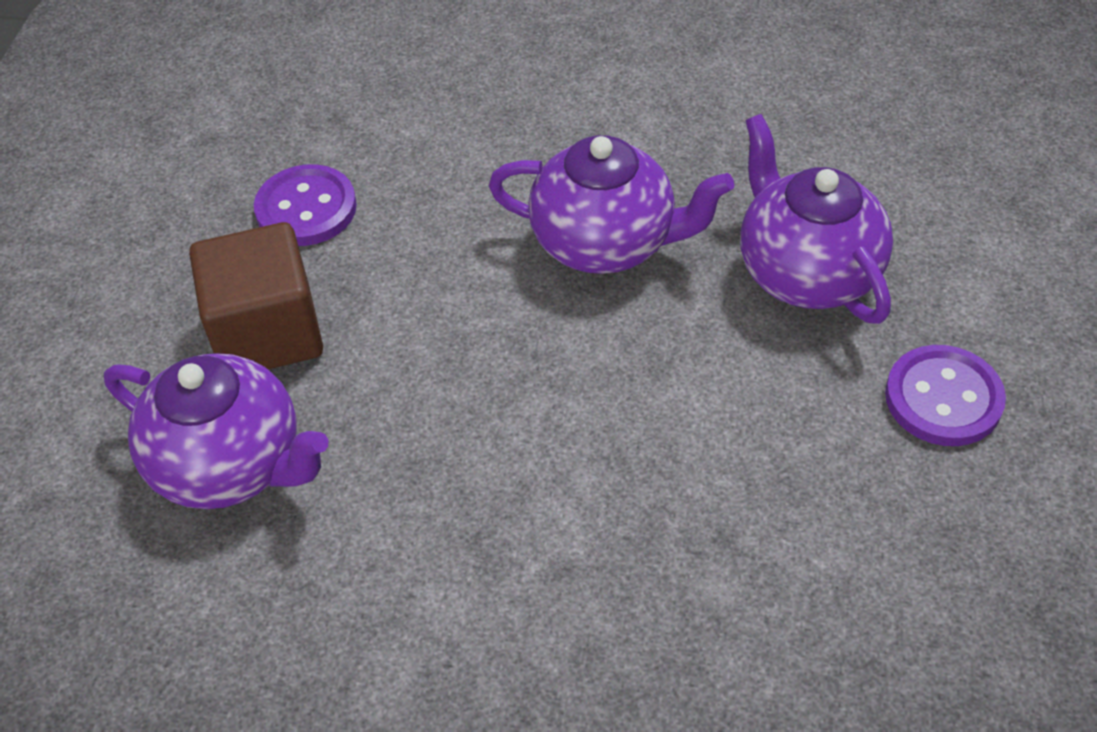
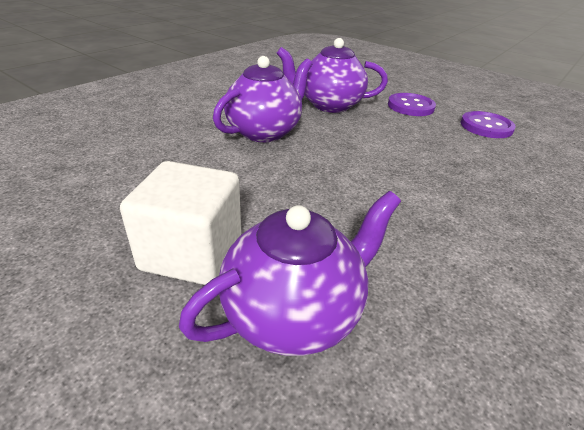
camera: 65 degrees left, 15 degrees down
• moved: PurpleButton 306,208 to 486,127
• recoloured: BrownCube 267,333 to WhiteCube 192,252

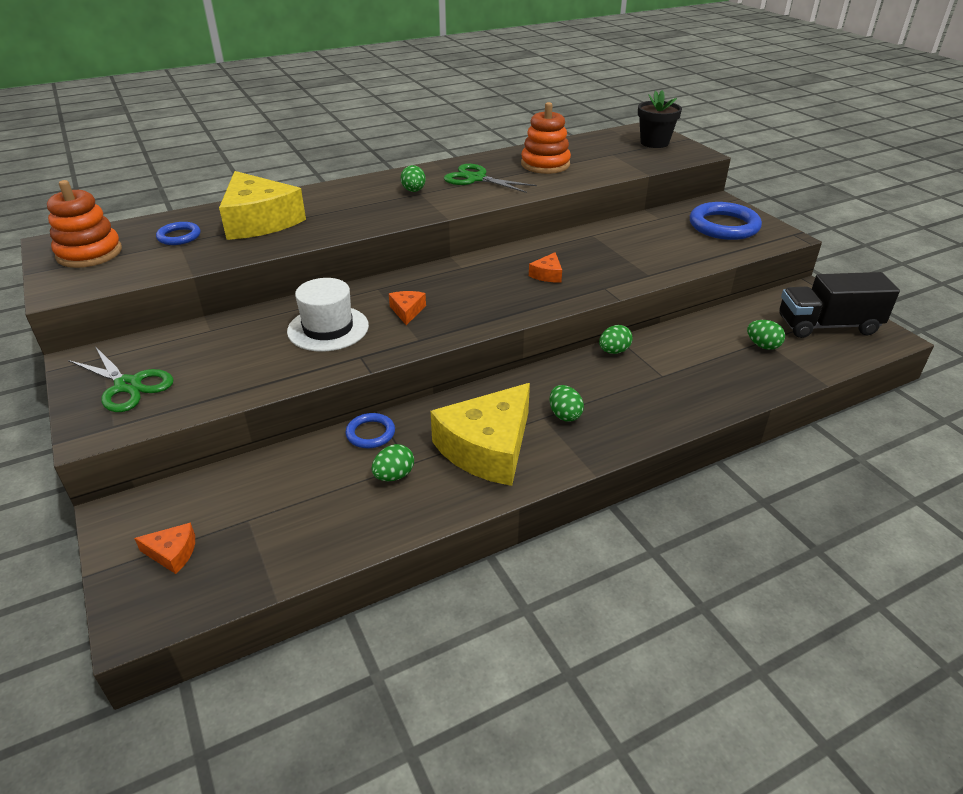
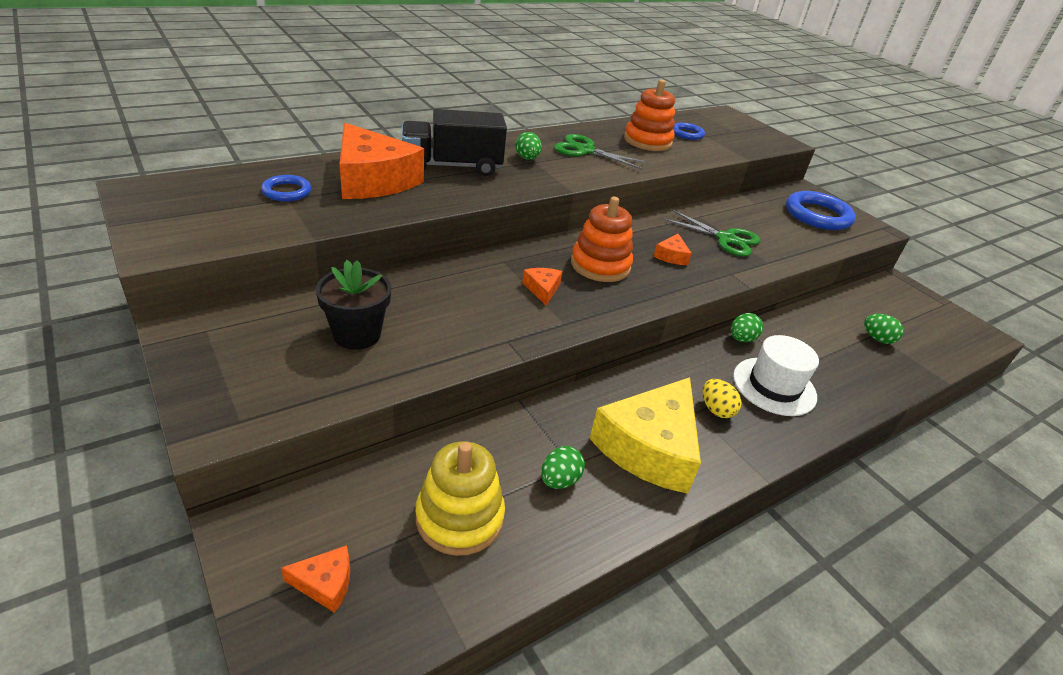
camera: 10 degrees left, 0 degrees up
• moved: BlackFlowerPot 654,143 to 357,334
• recoloured: YellowCheese 259,221 to OrangeCheese 373,180
• moved: OrangeStackingToy 89,253 to 600,265
• moved: BlackTruck 827,326 to 452,166
• moved: WhiteHat 328,328 to 774,386
• moved: GreenScissors 128,385 to 726,239
• recoloured: GreenEgg 564,415 to YellowEgg 716,410
• moved: BlueRing 370,433 to 687,134
• added: YellowStackingToy 459,517

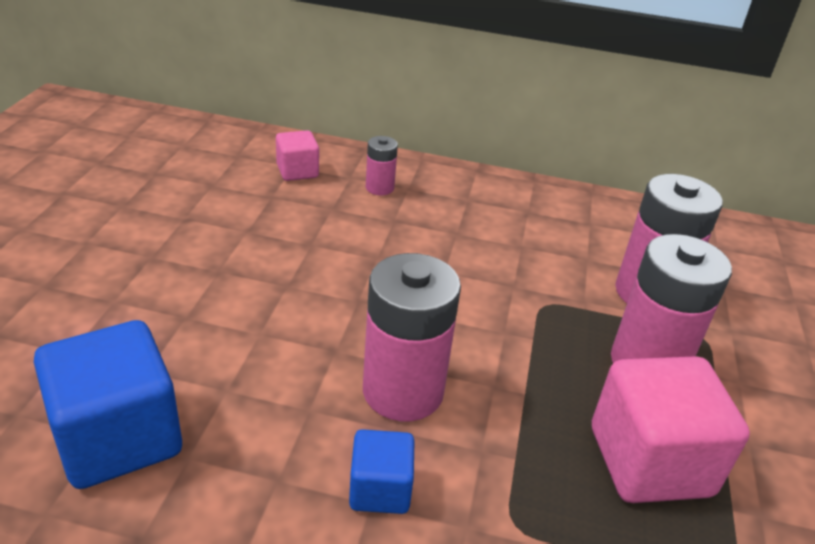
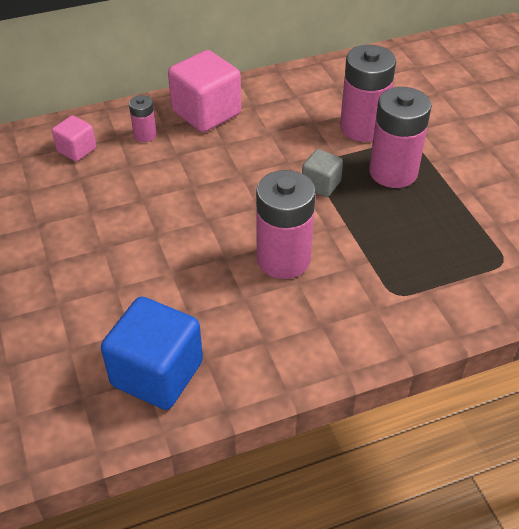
camera: 30 degrees left, 10 degrees up
• moved: PinkCube 649,461 to 206,113
• removed: BlueCube 380,489
• added: GreyCube 321,184

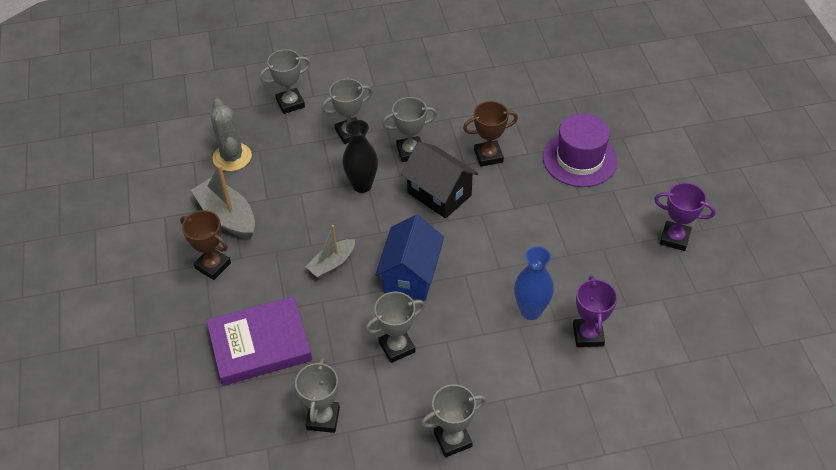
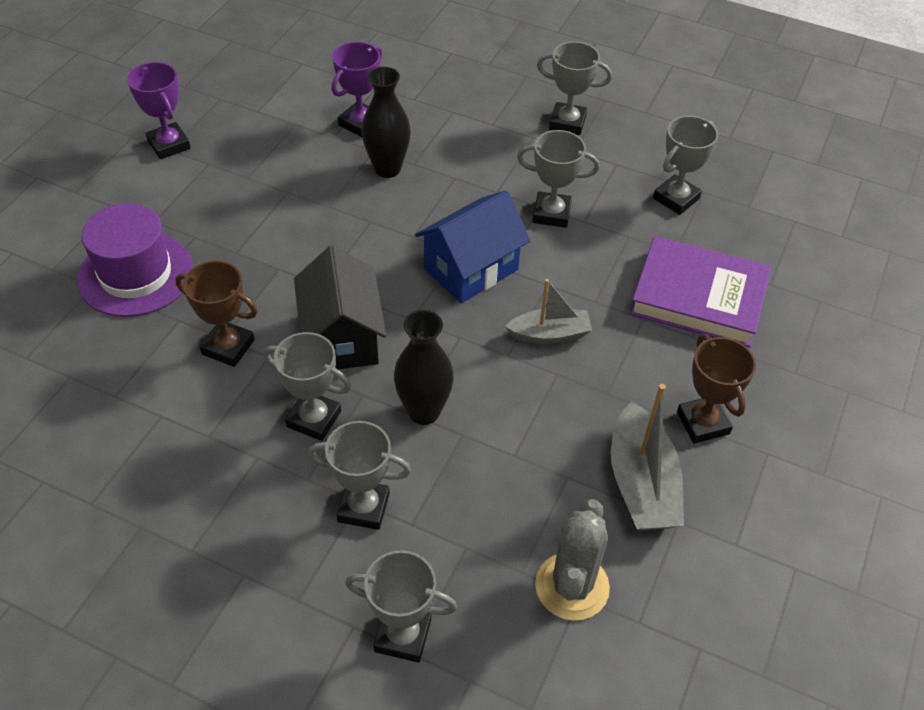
camera: 145 degrees left, 0 degrees up
• recoloured: BlueVase 530,311 to BlackVase 387,169

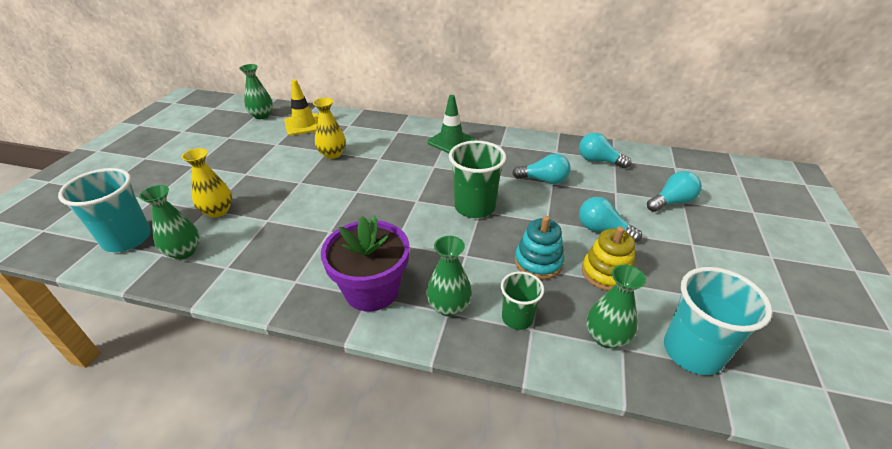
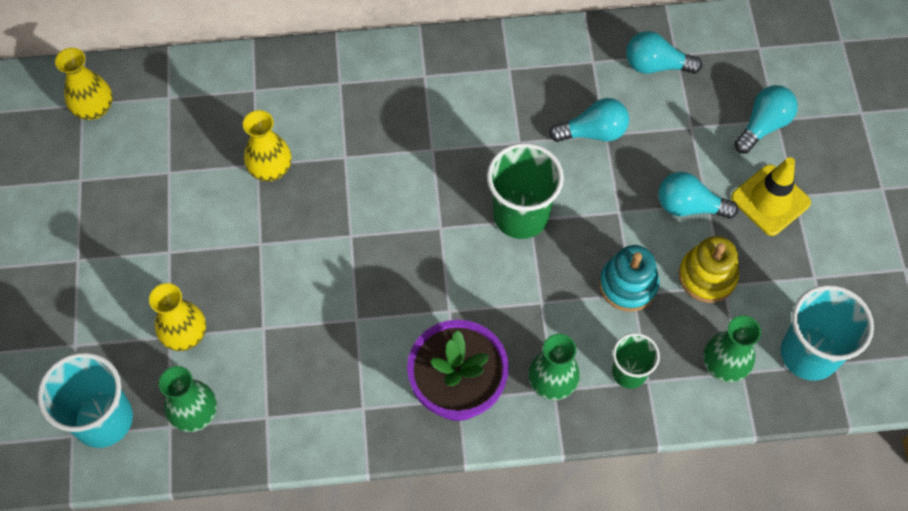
camera: 20 degrees left, 25 degrees up
• recoloured: GreenVase 262,115 to YellowVase 94,108
• moved: YellowTrafficCone 303,125 to 770,200
• removed: GreenTrafficCone 451,141

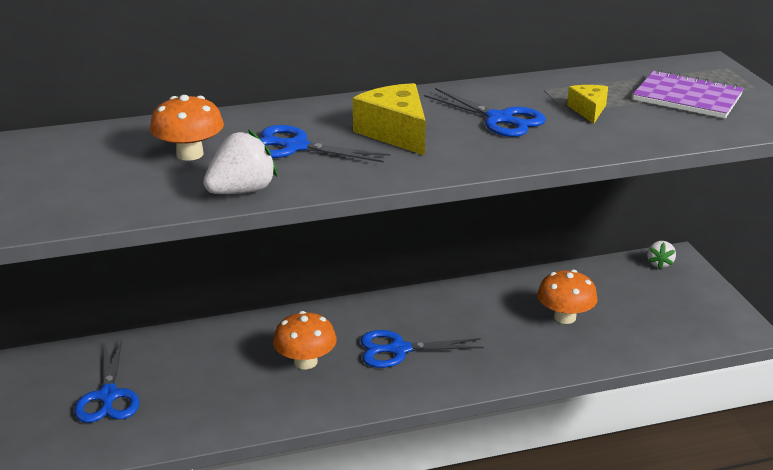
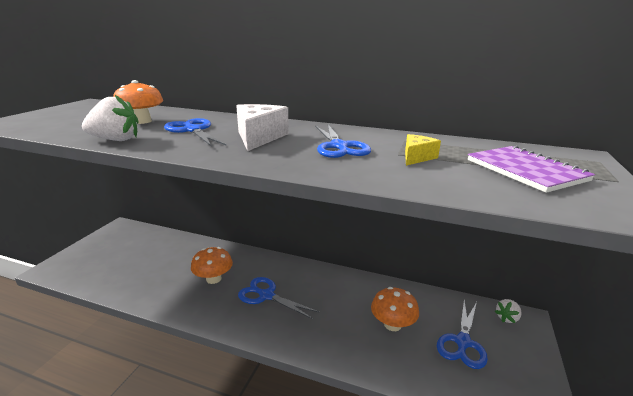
camera: 35 degrees right, 5 degrees down
• recoloured: YellowCheese 396,133 to WhiteCheese 259,137
• moved: BlueScissors 108,396 to 462,342

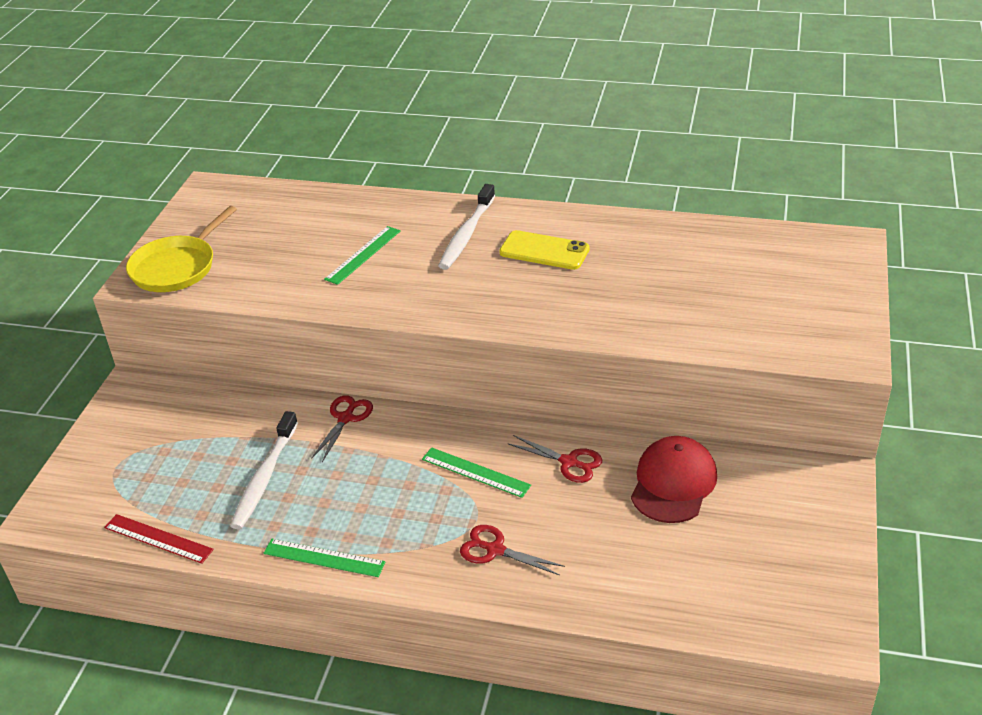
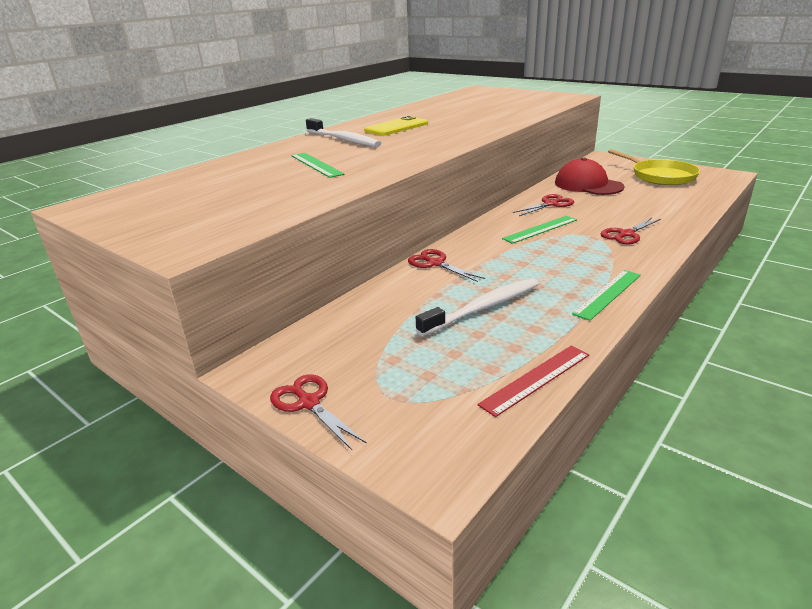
camera: 65 degrees left, 10 degrees down
• moved: YellowPan 176,267 to 660,176
• turned: WhiteToothbrush 264,478 = 483,307 75 degrees counterclockwise
• added: RedScissors 309,403

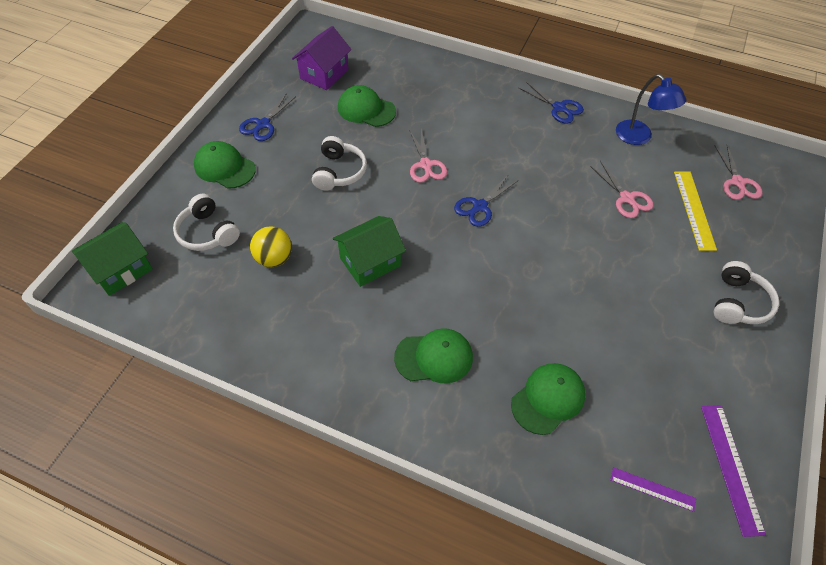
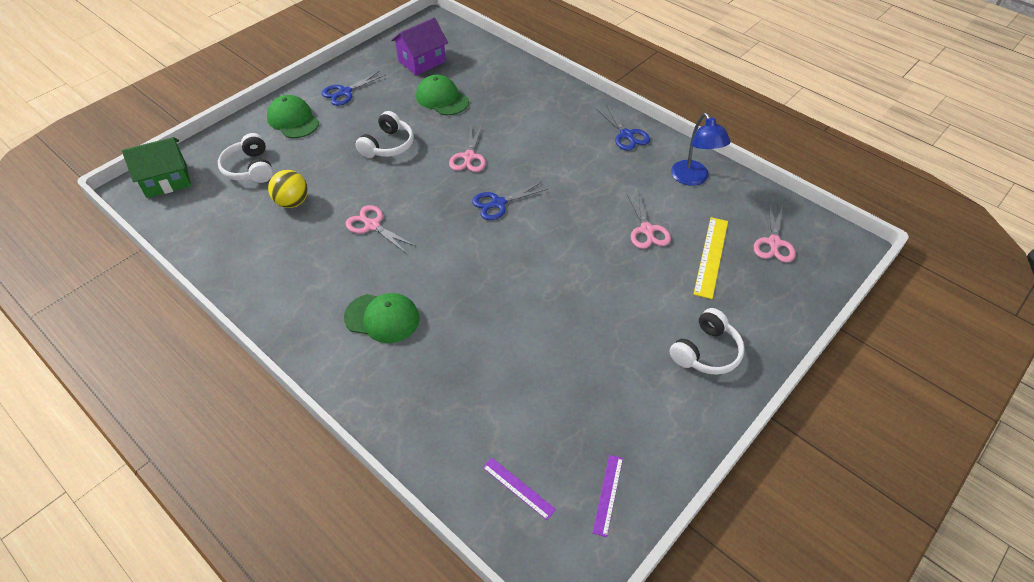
camera: 20 degrees right, 5 degrees down
• replaced: GreenHouse 370,262 to PinkScissors 372,225
• removed: GreenCap 548,399
• resized: PurpleRuler 731,467 = 608,494 x0.62

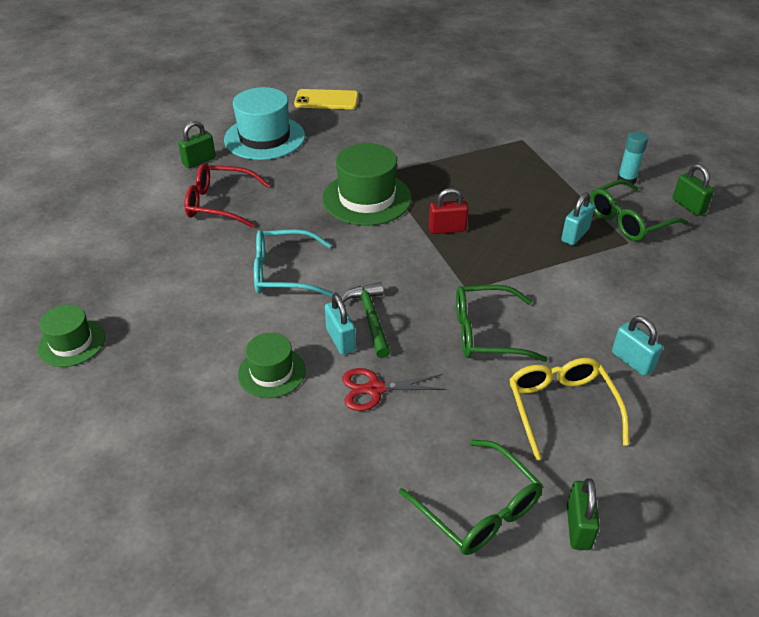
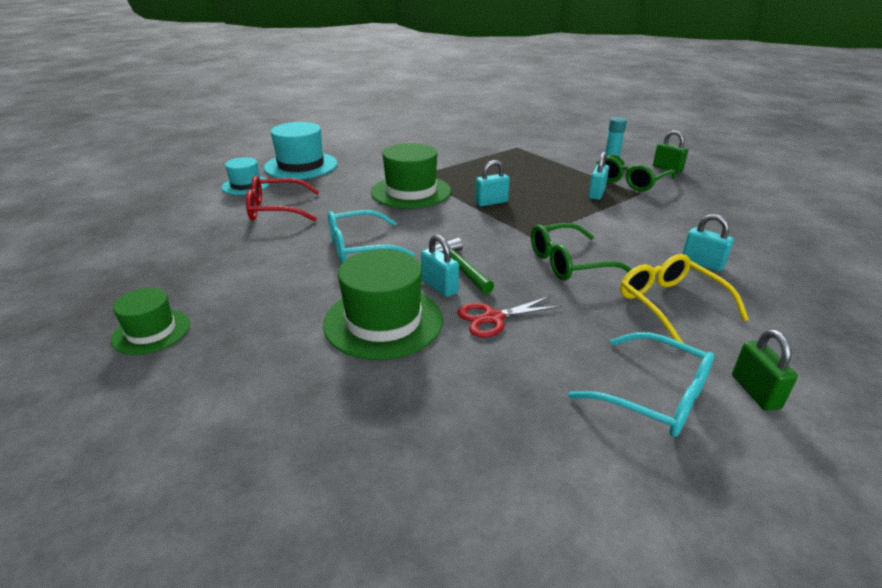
camera: 15 degrees left, 10 degrees down
• removed: YellowPhone 326,100
• replaced: GreenPadlock 199,161 to TurquoiseHat 246,185
• recoloured: RedPadlock 447,229 to TurquoisePadlock 491,202
• resized: GreenHat 271,372 = 383,321 x1.69
• recoloured: GreenGlasses 479,509 to TurquoiseGlasses 654,396

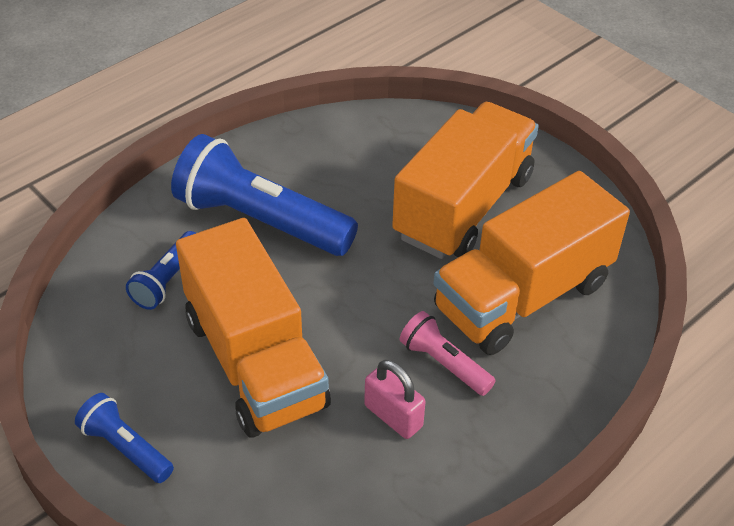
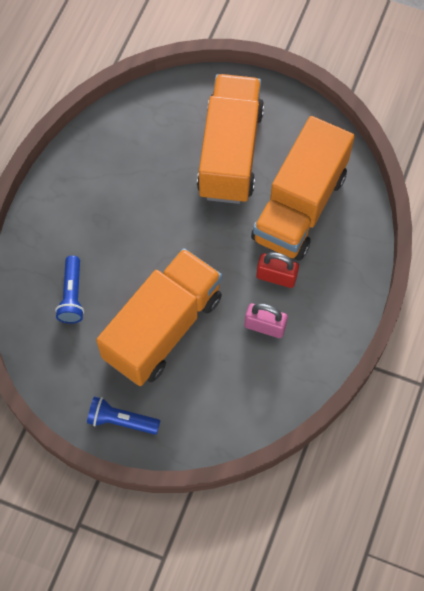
camera: 25 degrees left, 20 degrees up
• removed: BlueFlashlight 261,220
• turned: OrangeTruck 255,361 = 163,328 90 degrees counterclockwise
• replaced: PinkFlashlight 444,363 to RedPadlock 276,277

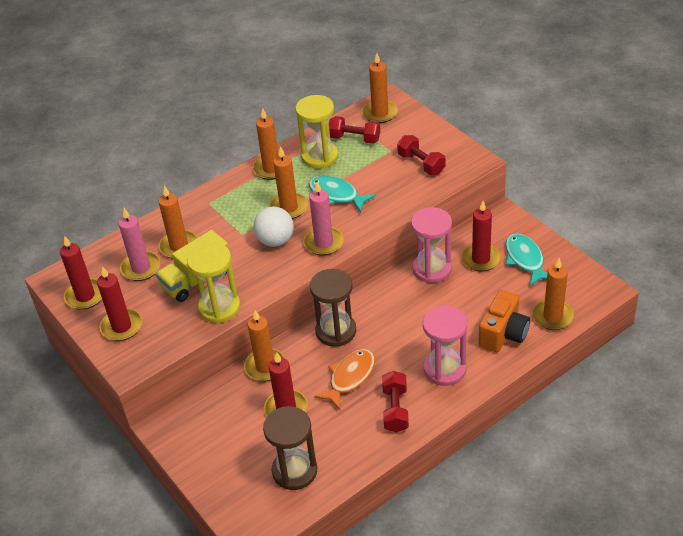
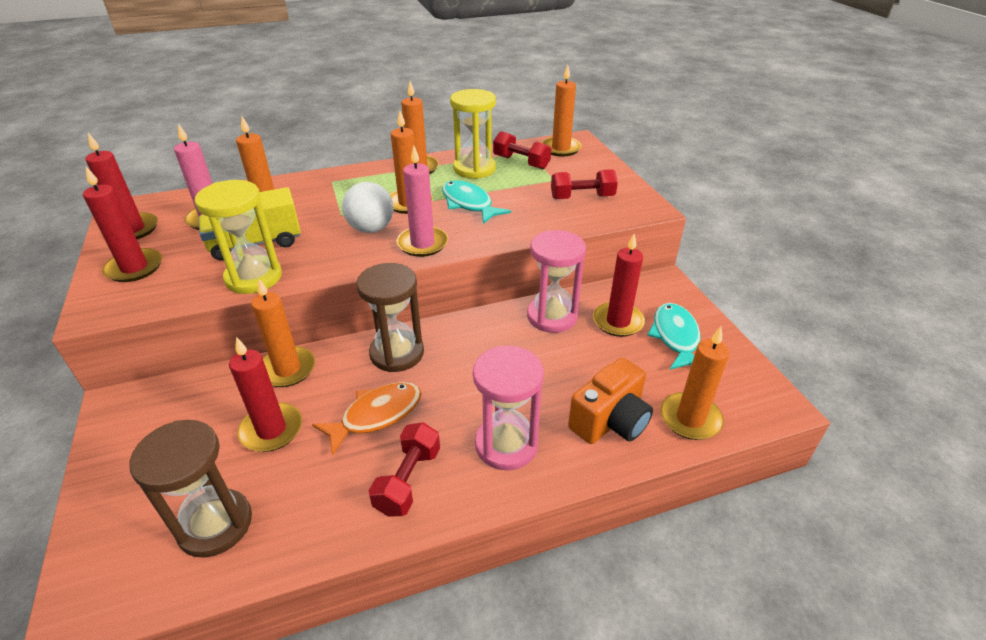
camera: 15 degrees right, 5 degrees down
• turned: RedDumbbell 421,163 = 582,197 75 degrees counterclockwise

